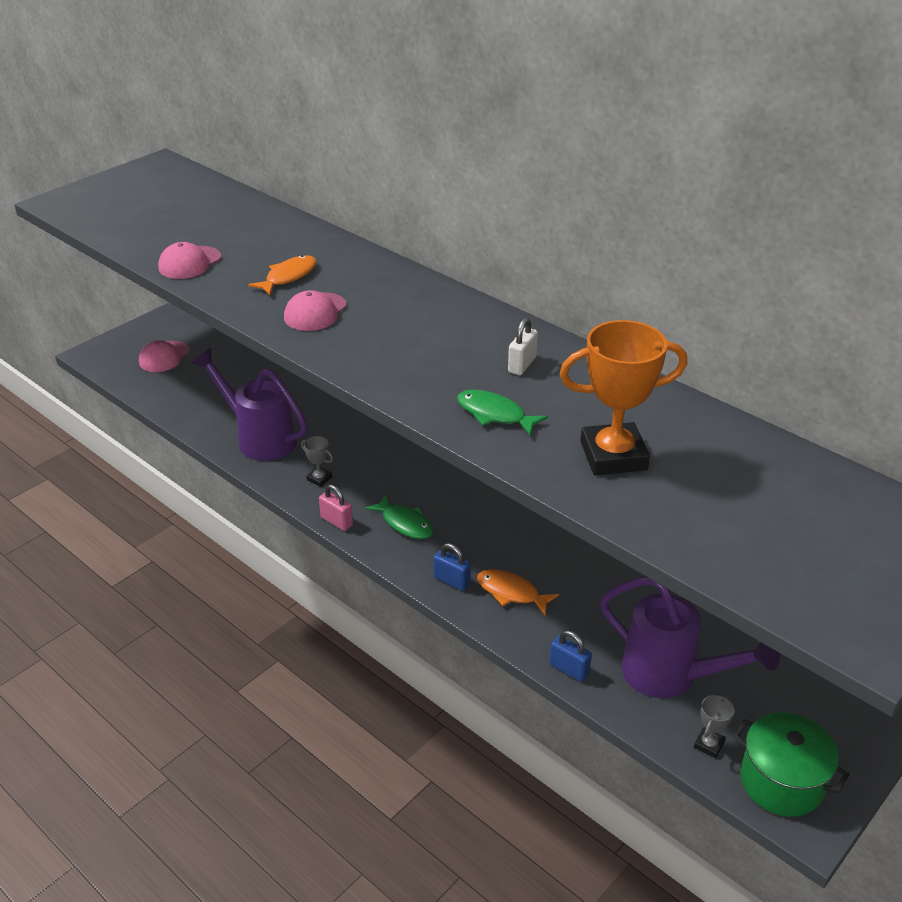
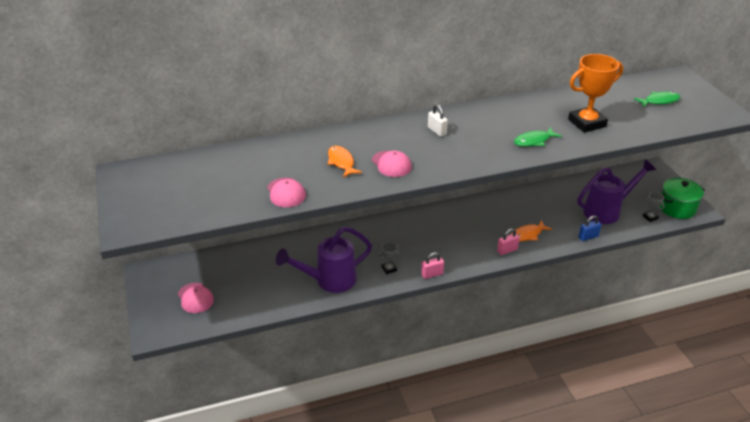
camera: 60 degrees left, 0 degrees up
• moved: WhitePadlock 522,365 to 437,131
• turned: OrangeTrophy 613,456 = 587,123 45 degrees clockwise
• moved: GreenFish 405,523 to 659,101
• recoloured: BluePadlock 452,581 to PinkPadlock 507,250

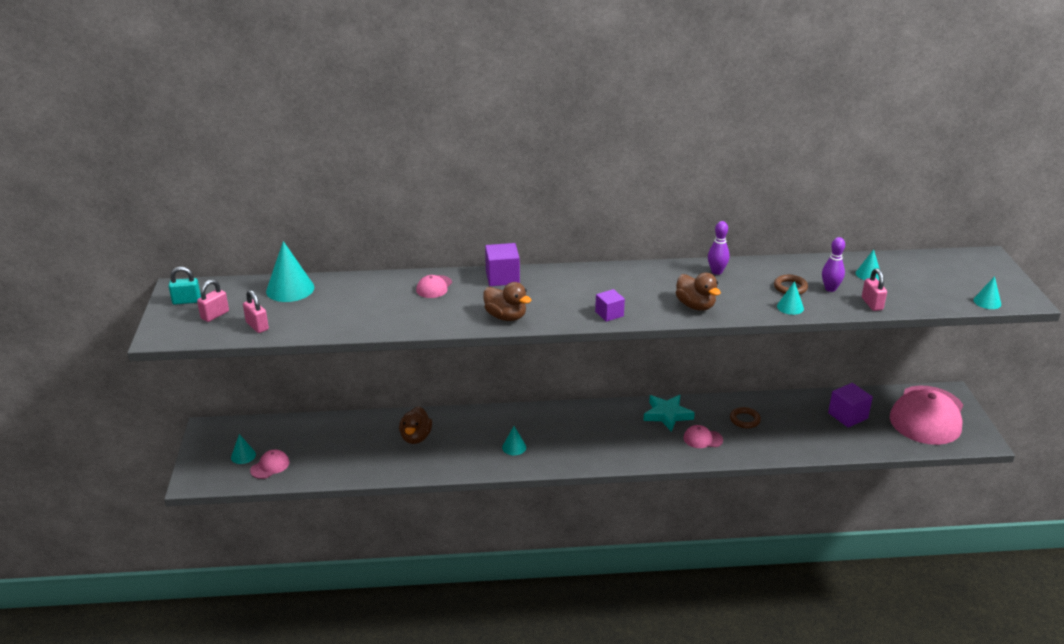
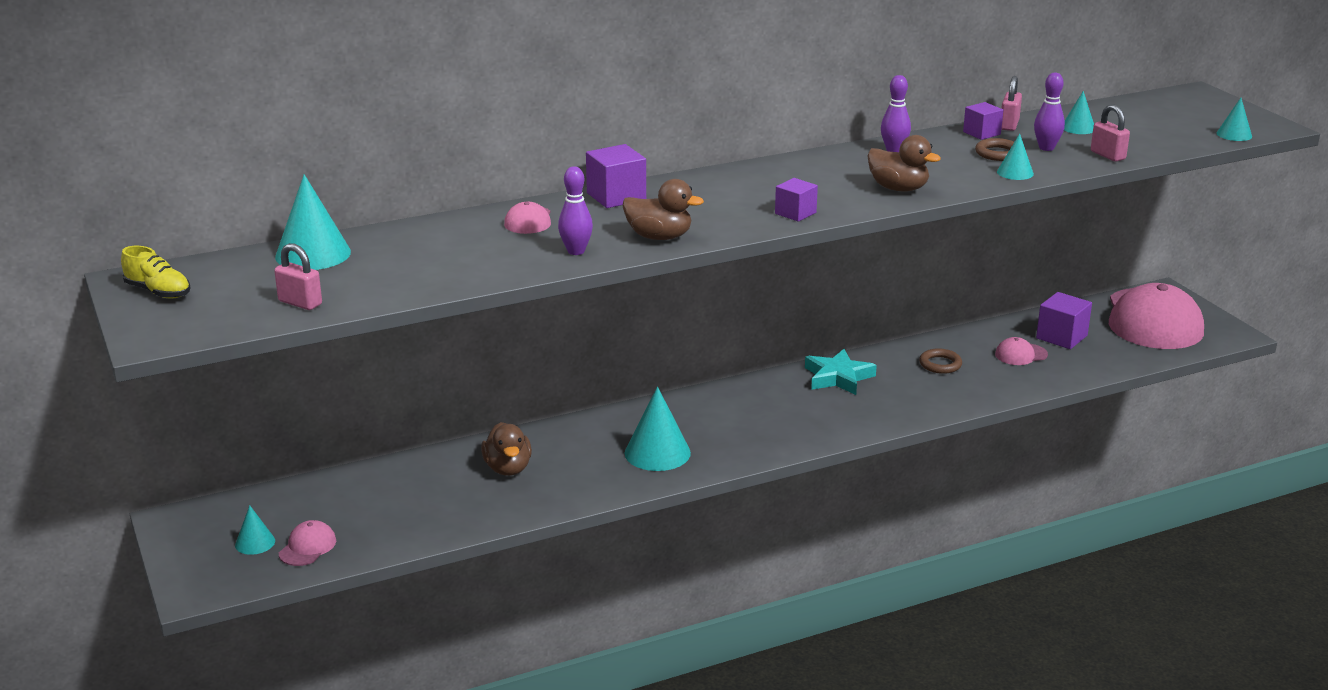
camera: 20 degrees left, 5 degrees down
• replaced: TurquoisePadlock 186,301 to YellowShoe 158,292
• moved: PinkPadlock 215,315 to 1009,125
• moved: PinkCap 702,439 to 1021,354
• resized: TurquoiseCone 514,447 = 657,453 x1.84
• added: PurpleCube 981,133
• added: PurpleBowlingPin 576,251

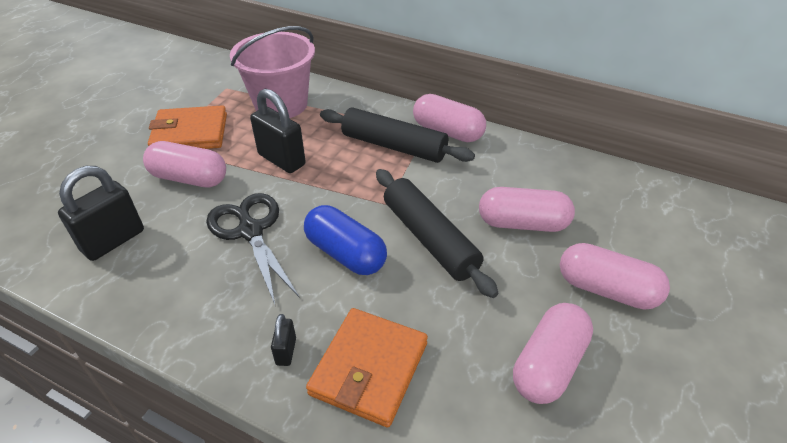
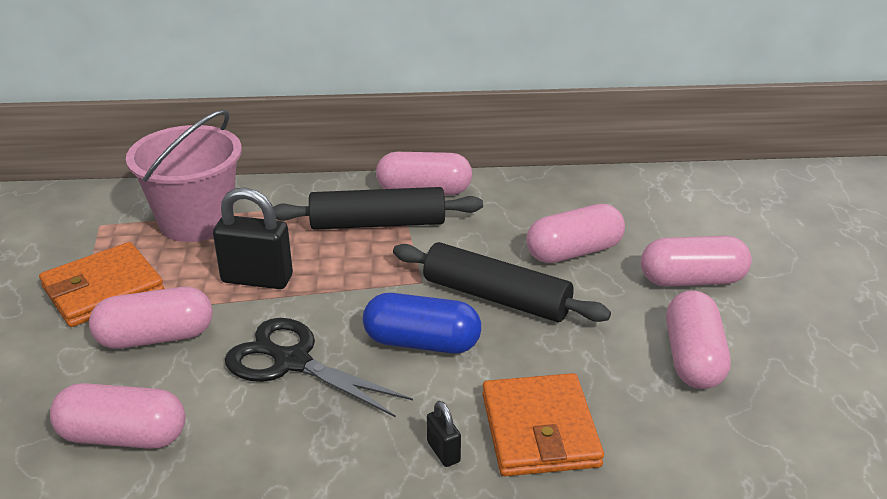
camera: 30 degrees left, 10 degrees down
• replaced: BlackPadlock 113,241 to PinkCapsule 123,436

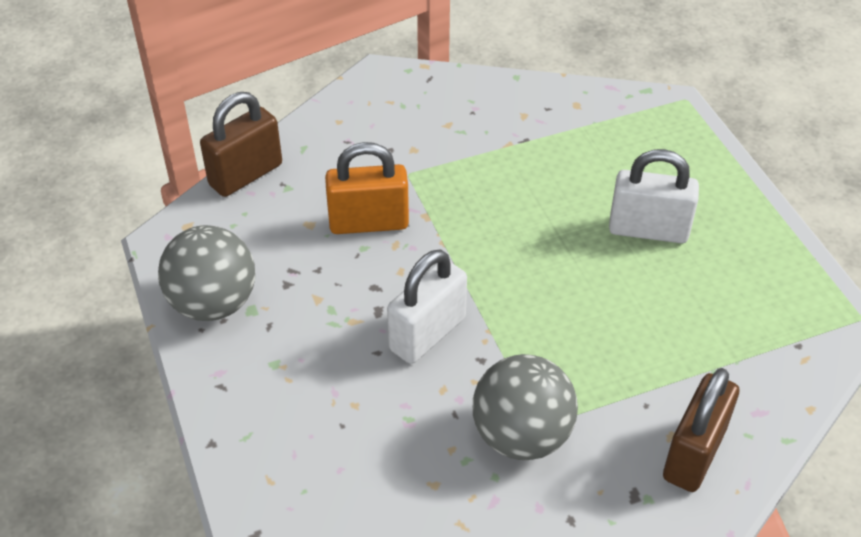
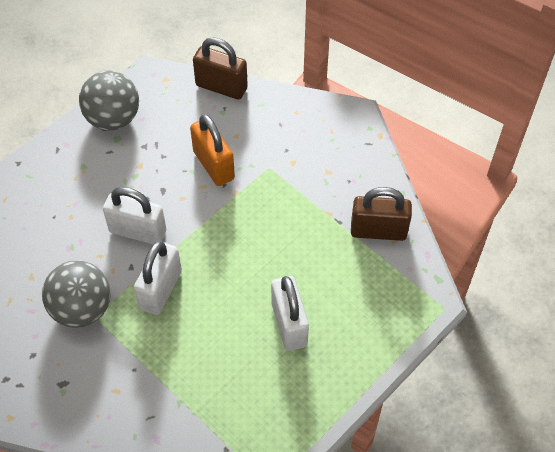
camera: 65 degrees right, 10 degrees up
• moved: BrownPadlock 694,454 to 378,231
• added: WhitePadlock 160,290

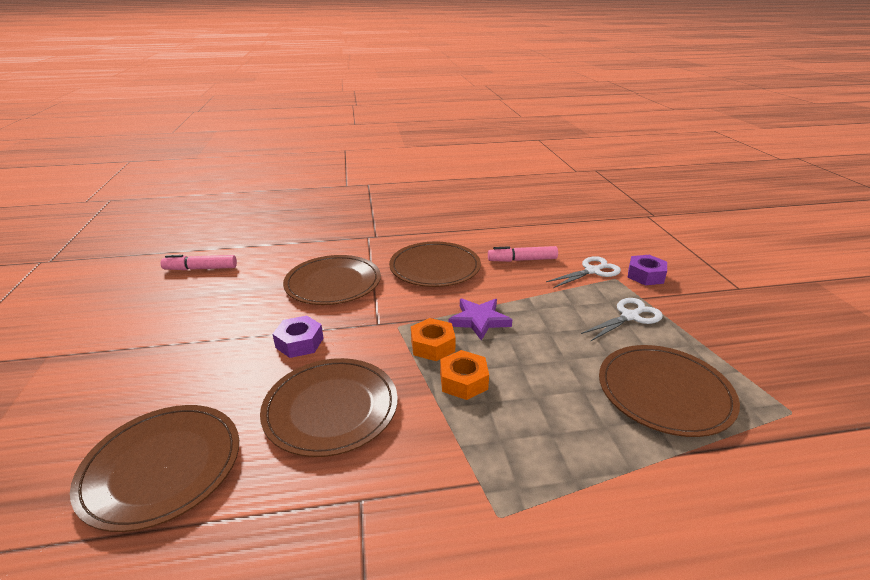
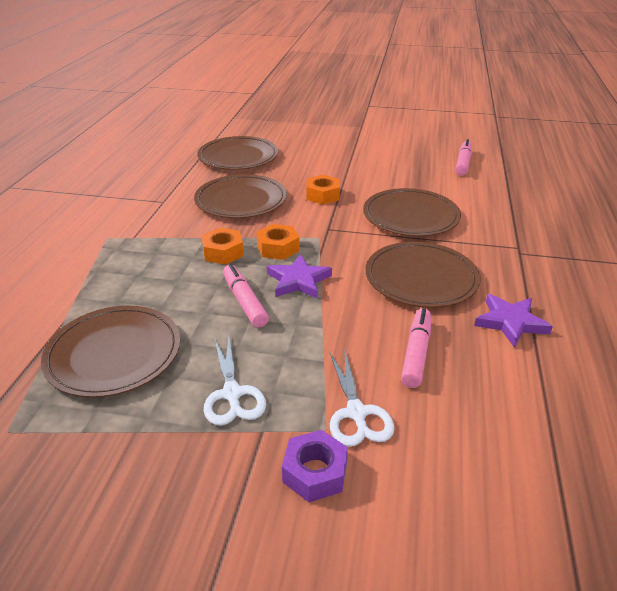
camera: 110 degrees right, 5 degrees up
• recoloured: PurpleNut 299,343 to OrangeNut 323,195
• added: PinkMarker 244,301
• added: PurpleStar 510,322

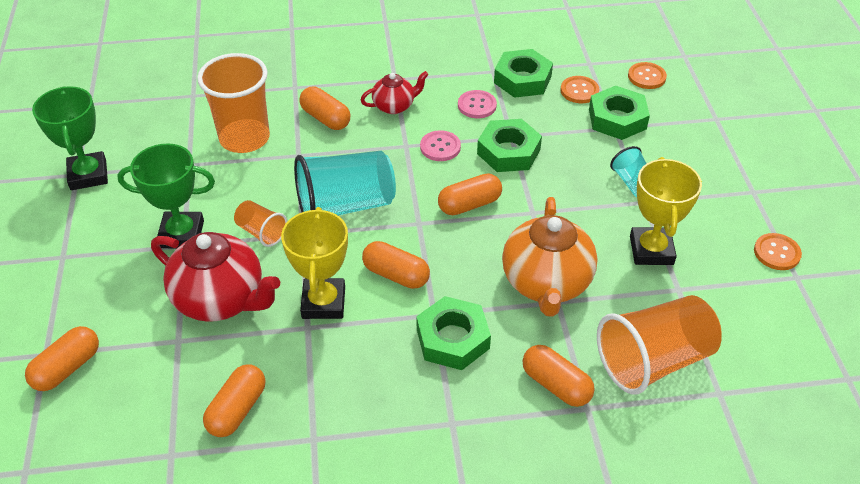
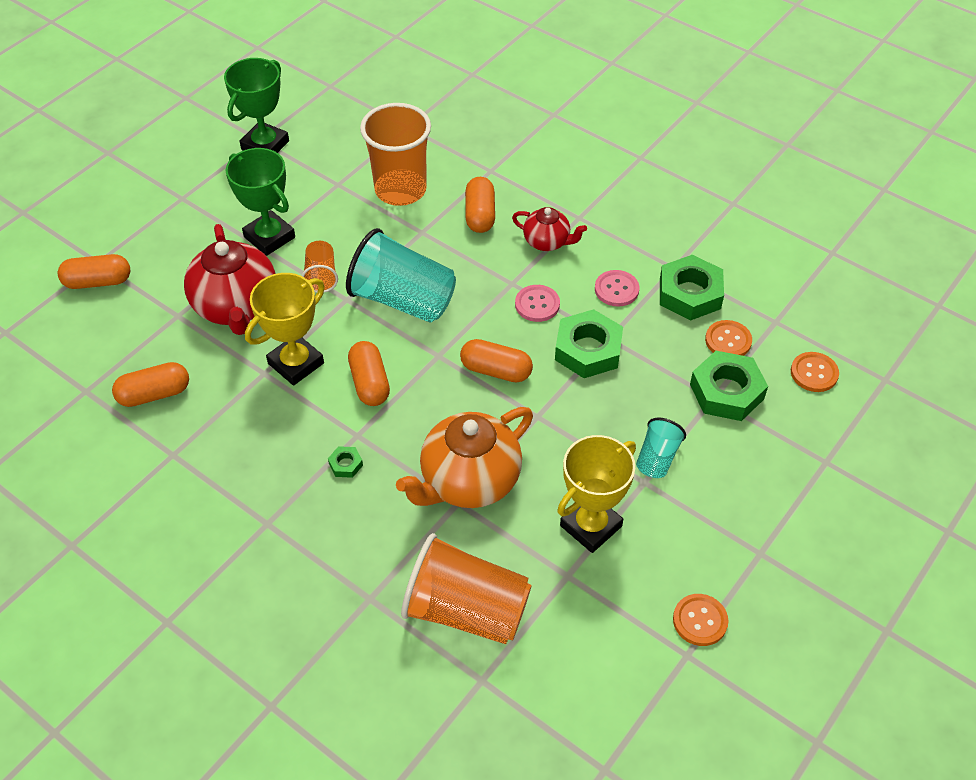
camera: 45 degrees right, 5 degrees up
• resized: GreenNut 453,339 = 346,464 x0.44
• removed: OrangeCapsule 556,385

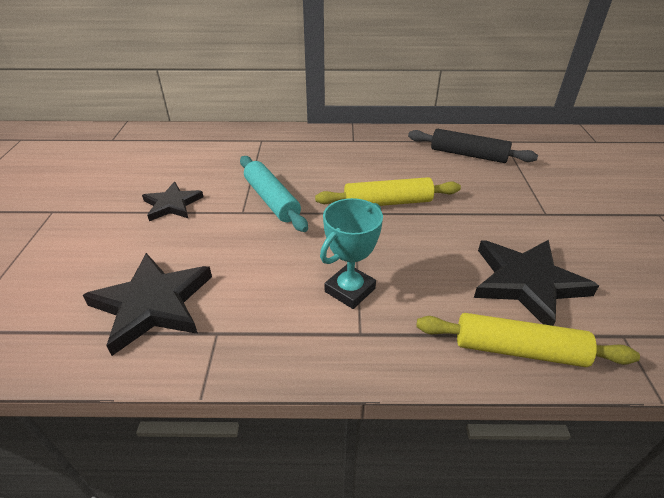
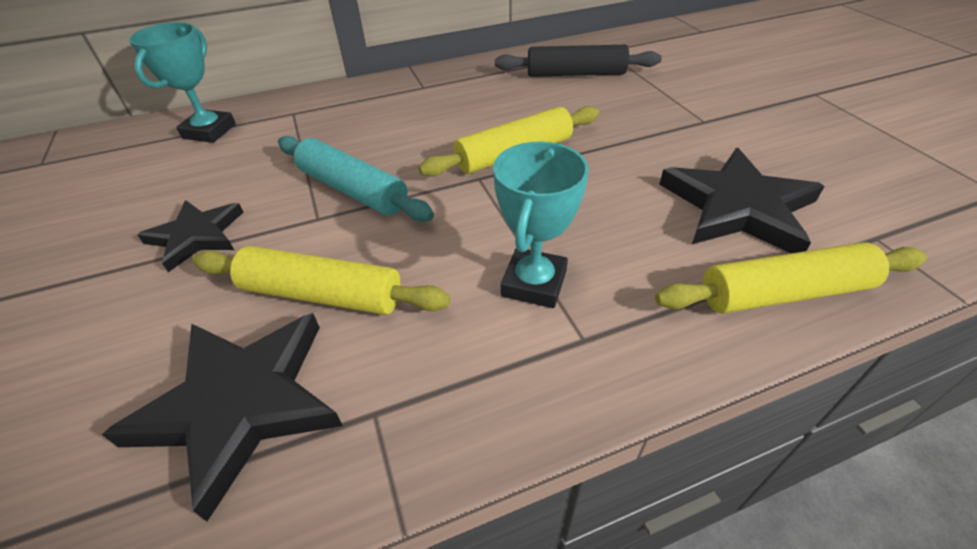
camera: 20 degrees left, 5 degrees up
• added: TurquoiseTrophy 209,131
• added: YellowRollingPin 322,294

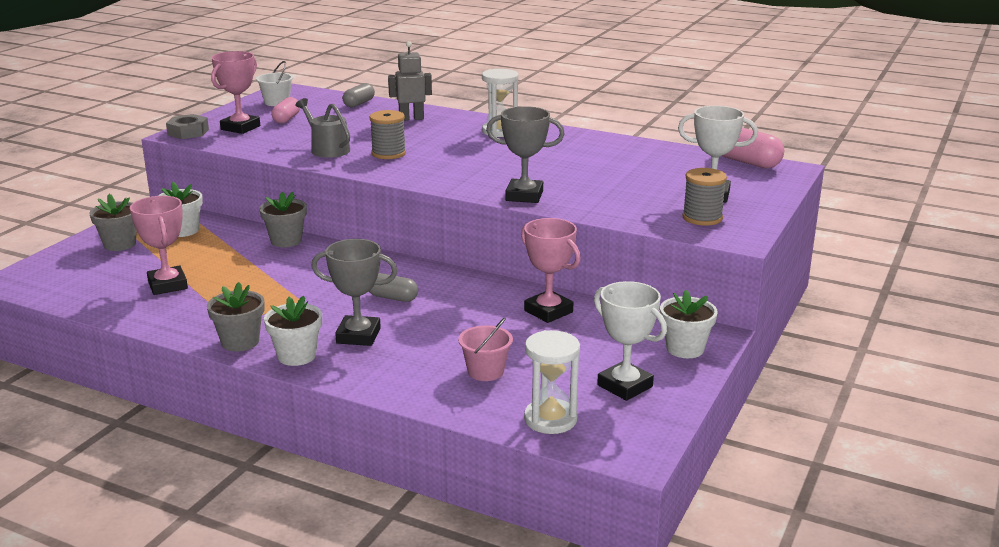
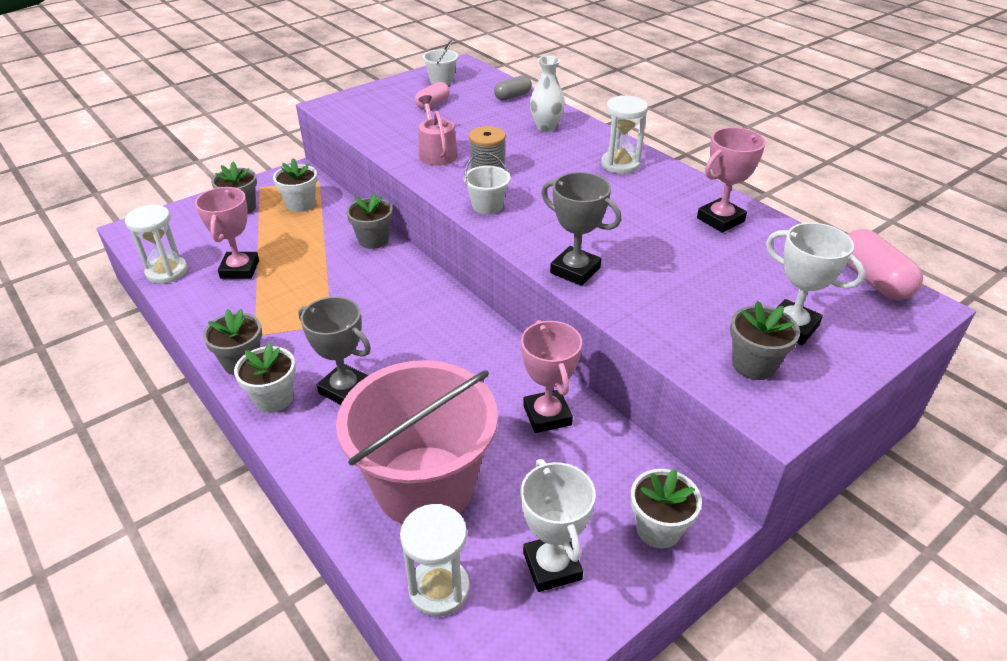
camera: 25 degrees right, 15 degrees up
• replaced: GreyRobot 411,118 to WhiteVase 546,127
• moved: PinkTrophy 240,128 to 720,220
• recoloured: GreyWateringCan 327,149 to PinkWateringCan 436,153
• removed: GreyNut 188,132
• replaced: GreySpool 702,218 to GreyFlowerPot 753,365
• removed: GreyCapsule 392,298
• resized: PinkBucket 485,371 = 425,486 x2.49
• added: WhiteBucket 487,205
• added: WhiteHourglass 167,272

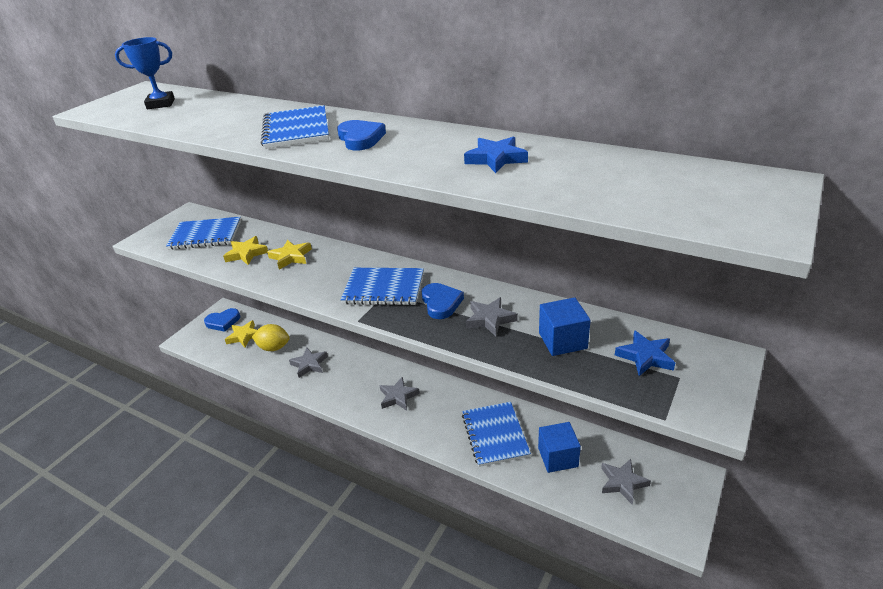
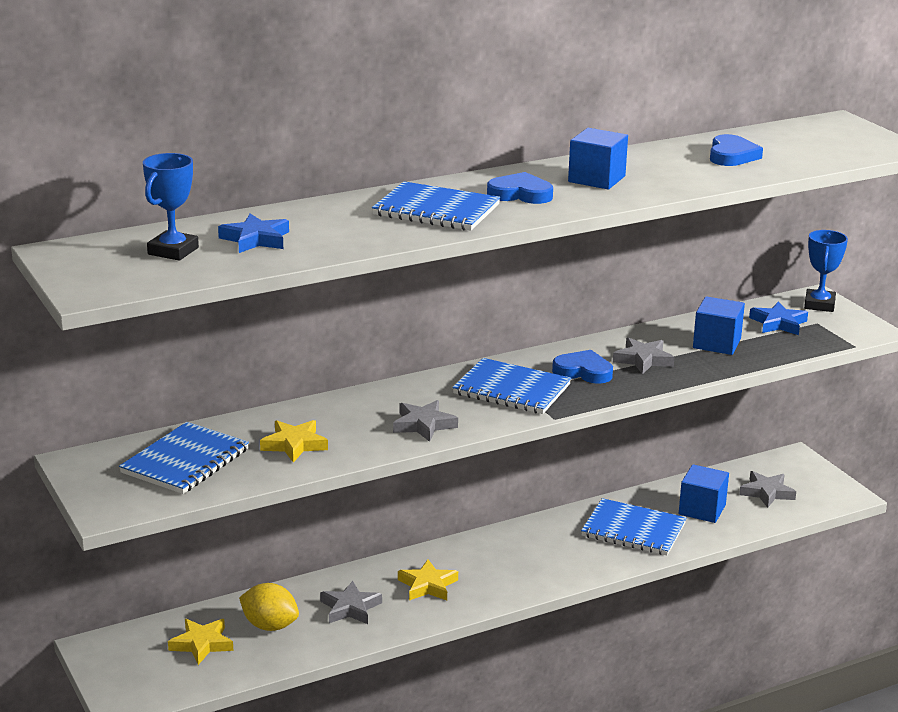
camera: 60 degrees left, 10 degrees down
• moved: BlueStar 496,159 to 256,239
• moved: YellowStar 291,257 to 427,585
• turned: BlueNotebook 384,288 = 511,389 75 degrees clockwise
• moved: BlueHeart 223,322 to 731,155
• turned: YellowLemon 274,347 = 270,626 75 degrees clockwise
• moved: GreyStar 398,396 to 423,425
• added: BlueCube 596,179
• added: BlueTrophy 819,304

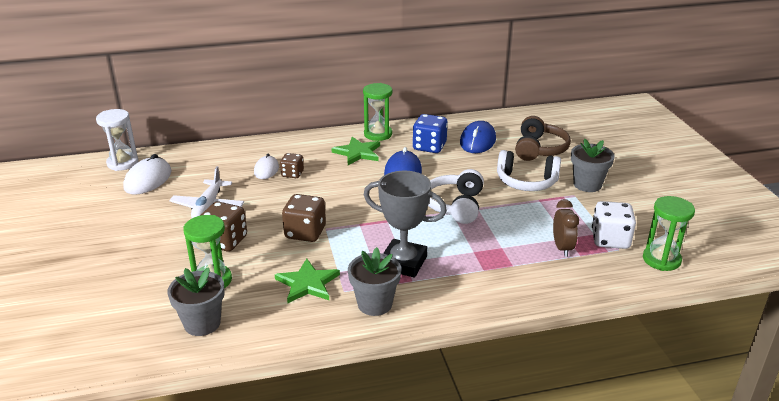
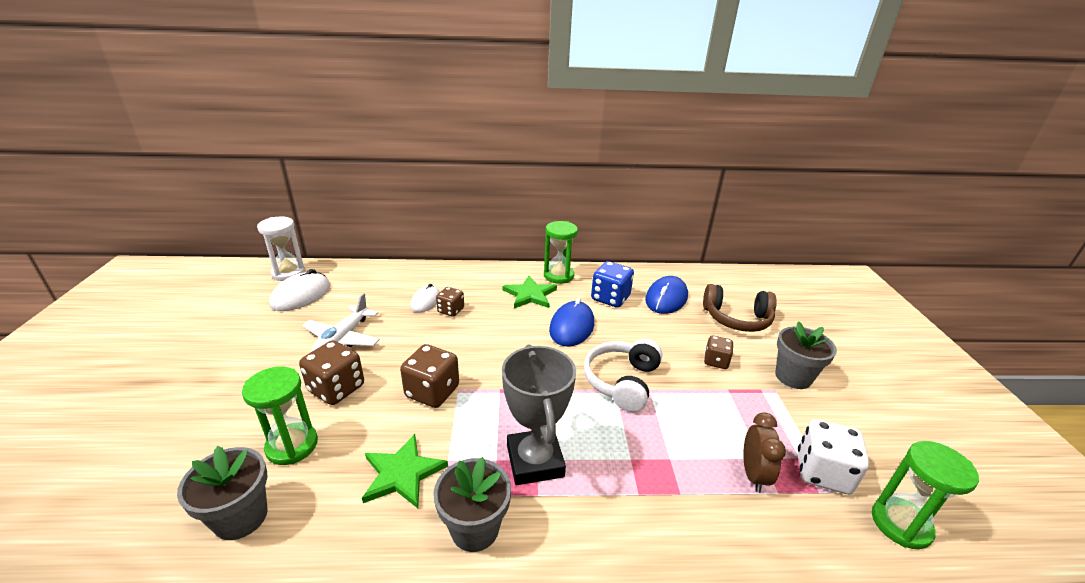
camera: 10 degrees right, 0 degrees up
• turned: BrownHeadphones 539,149 = 736,319 75 degrees clockwise
• replaced: WhiteHeadphones 526,182 to BrownDice 716,361
• turned: GreyTrophy 403,263 = 535,461 45 degrees clockwise

